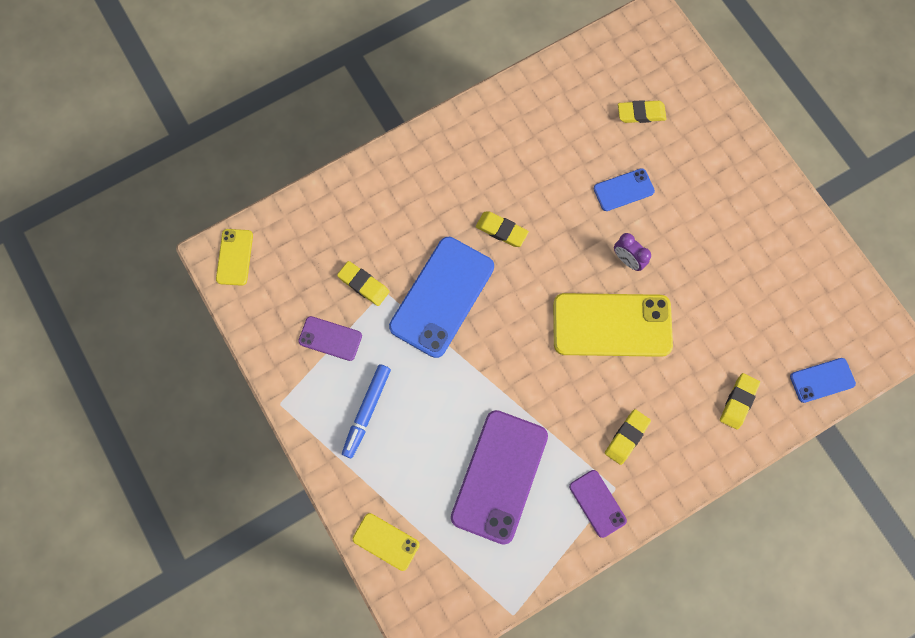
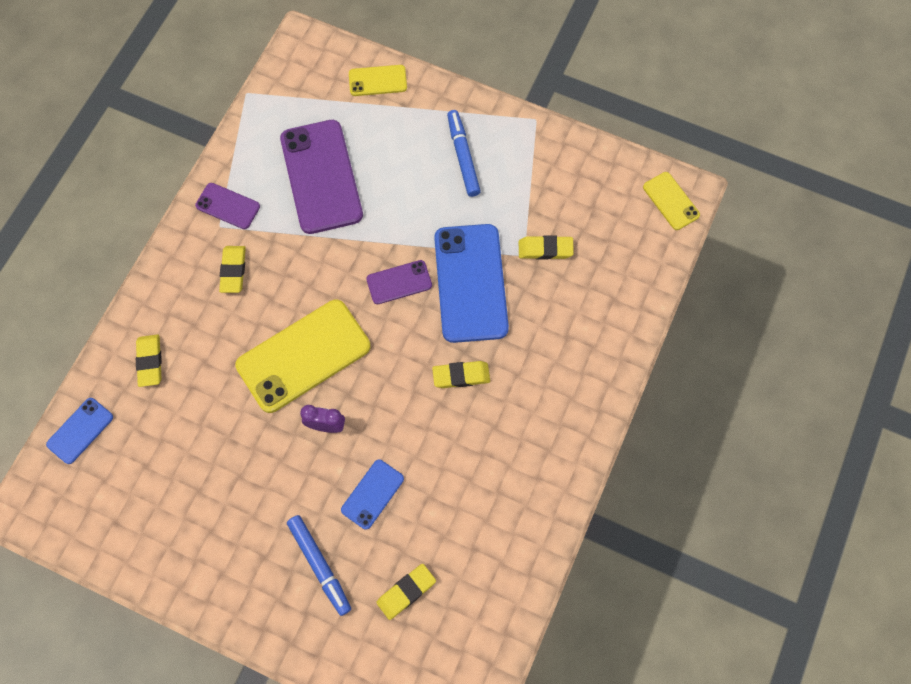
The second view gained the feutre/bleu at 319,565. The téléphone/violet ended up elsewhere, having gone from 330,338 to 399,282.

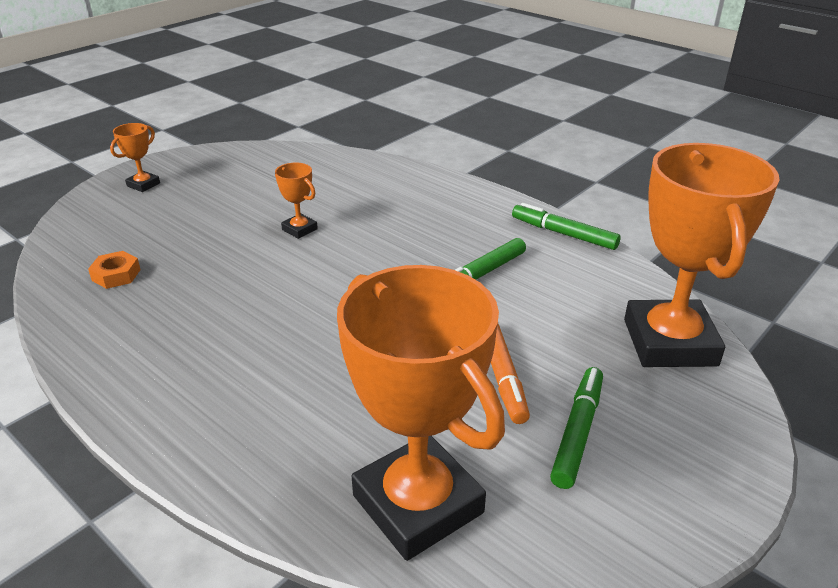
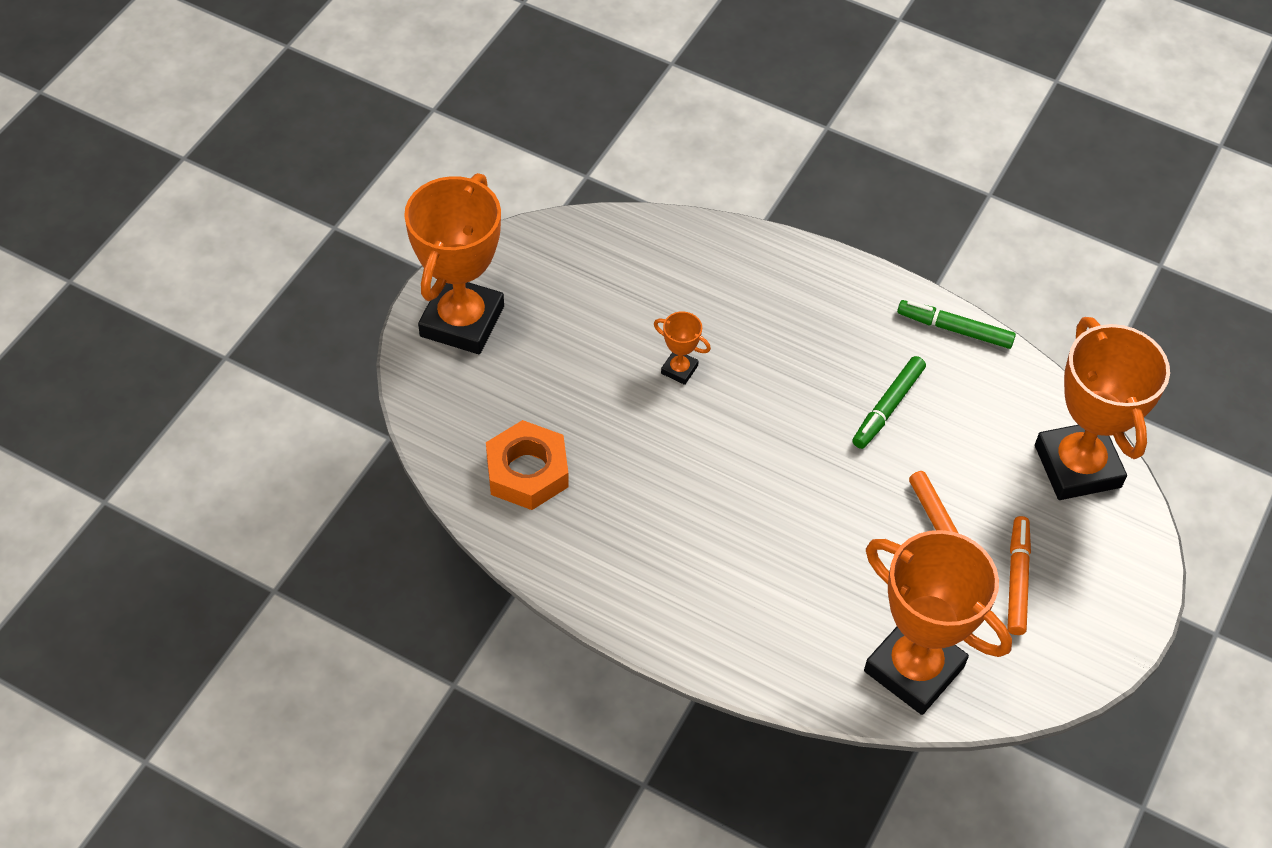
What was the feutre/vert at 577,432 turned into the feutre/orange at 1017,580. The size of the écrou/orange at 116,275 changed by a factor of 1.85. The size of the trophée/orange at 143,185 changed by a factor of 2.38.

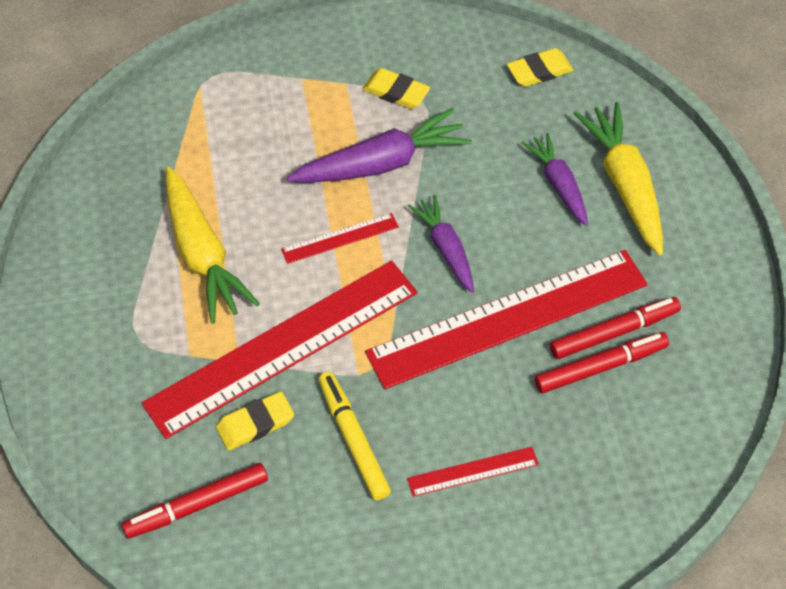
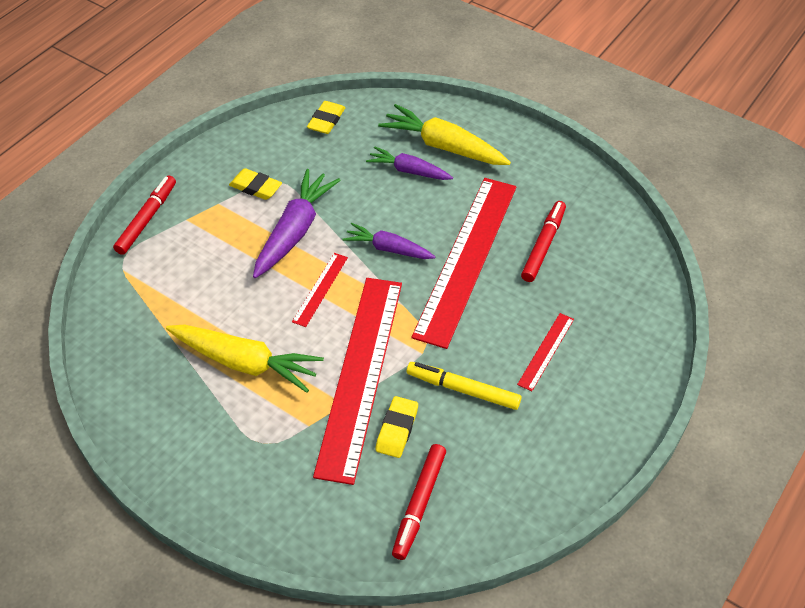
The feutre/rouge ended up elsewhere, having gone from 614,332 to 147,219. The gomme/jaune at 396,92 ended up facing another way, 45 degrees clockwise from before.

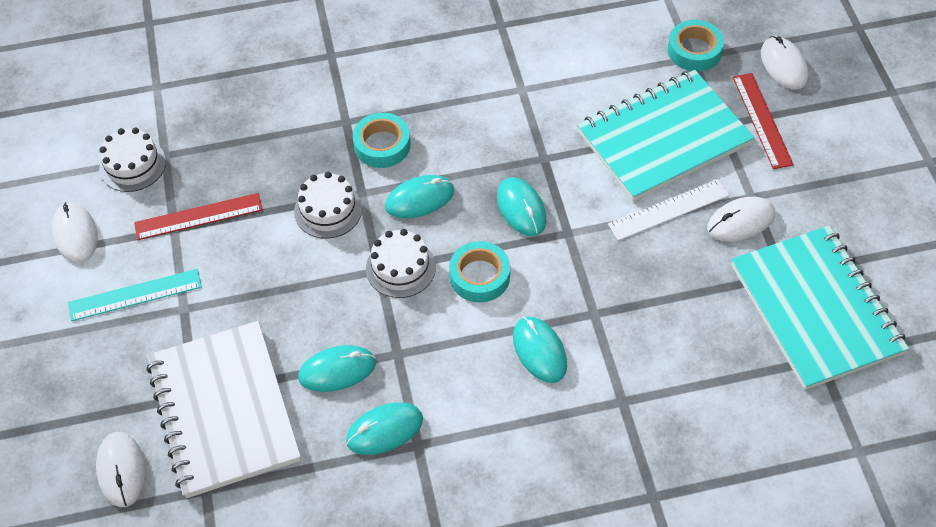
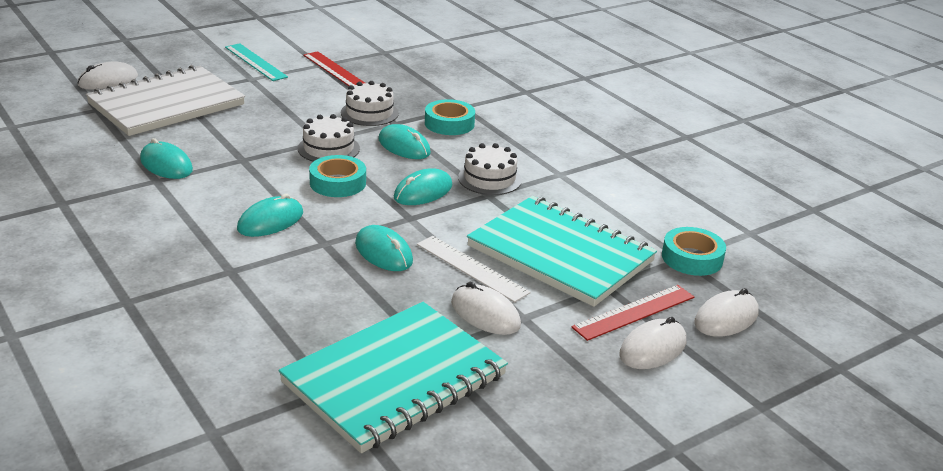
The souris/blanc ended up elsewhere, having gone from 75,234 to 653,348. The gâteau/blanc ended up elsewhere, having gone from 132,165 to 489,179. The souris/turquoise ended up elsewhere, having gone from 337,370 to 383,252.

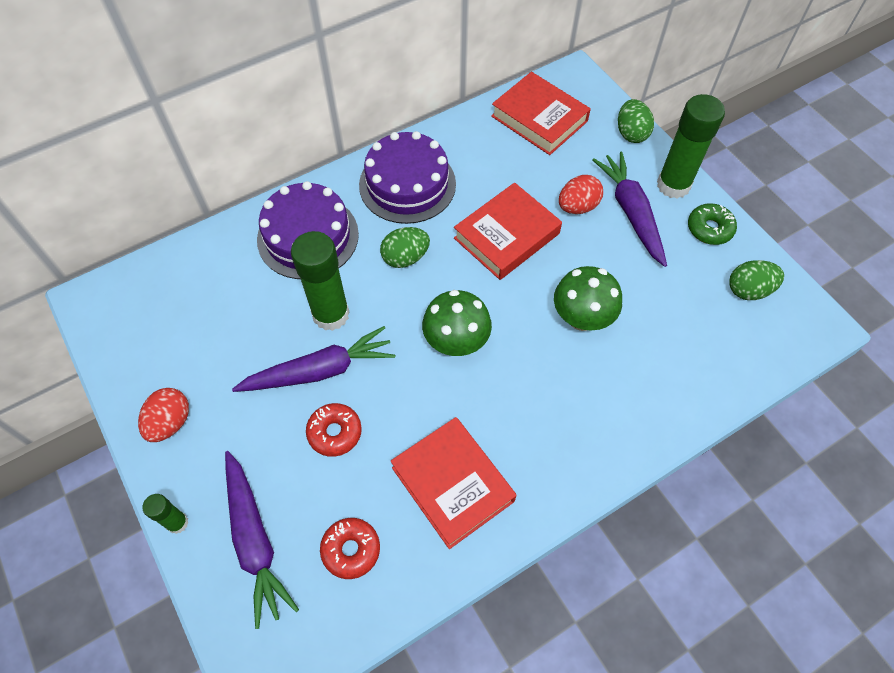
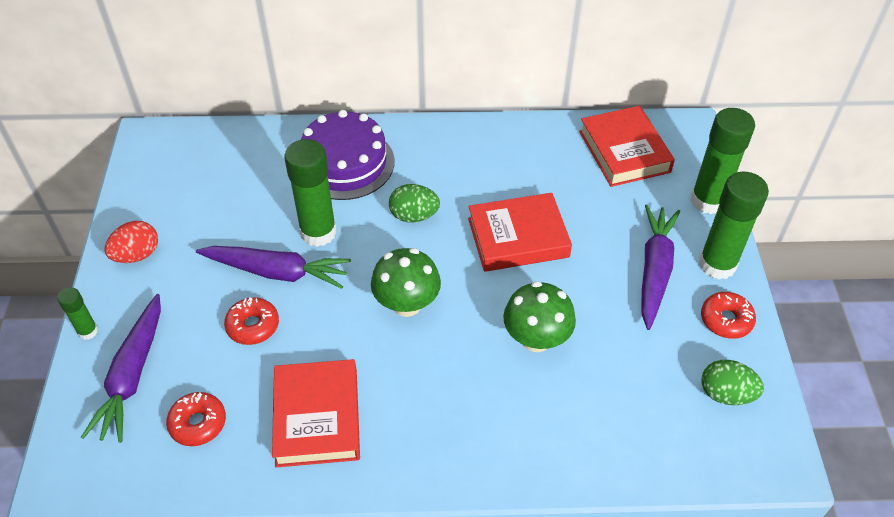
The second view lost the gâteau/violet at 407,184. The second view lost the œuf/rouge at 577,206. Where the œuf/vert stood at 631,133, the bâton de colle/vert came to stand at 708,201. What was the beignet/vert at 709,229 turned into the beignet/rouge at 726,320.

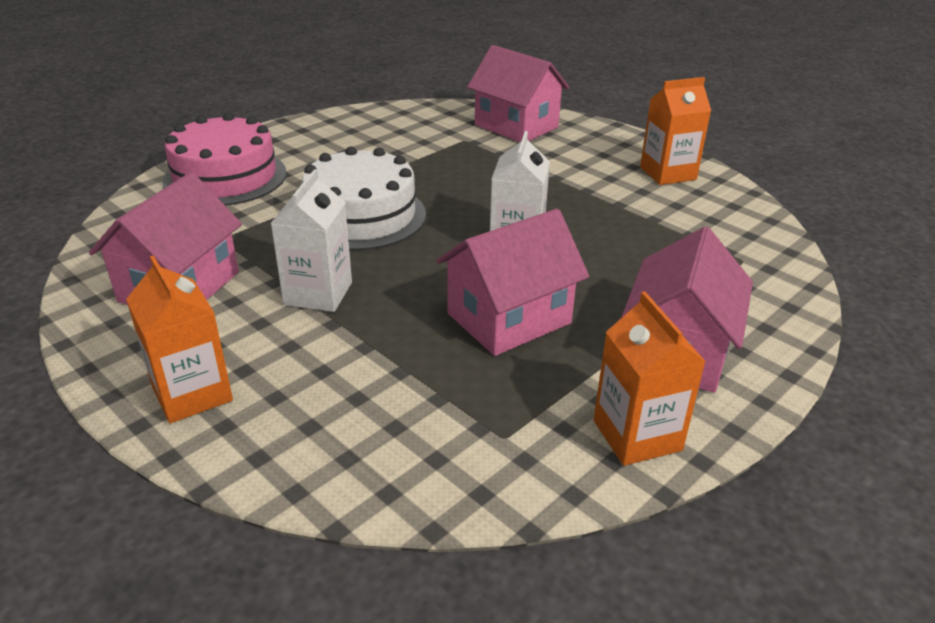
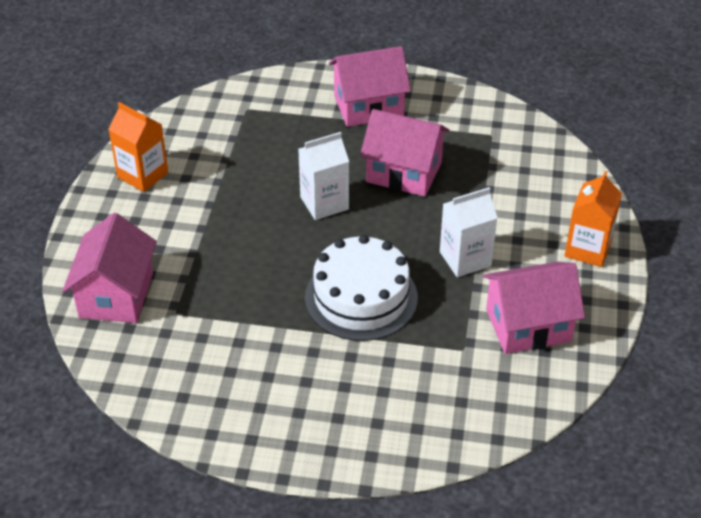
The second view lost the gâteau/rose at 225,177. The second view lost the brique de lait/orange at 637,435.

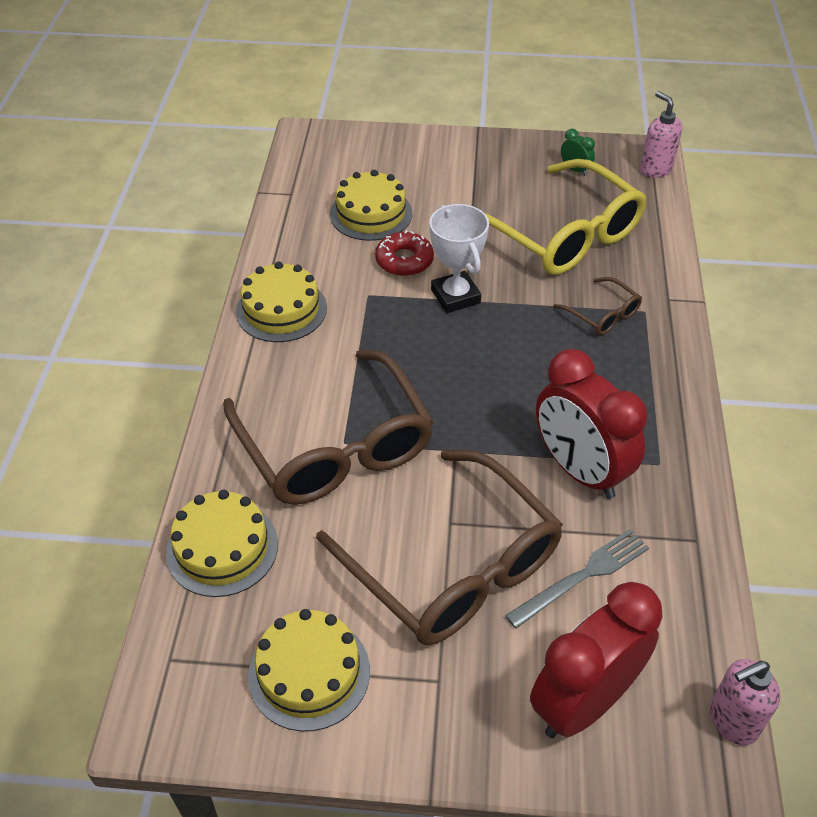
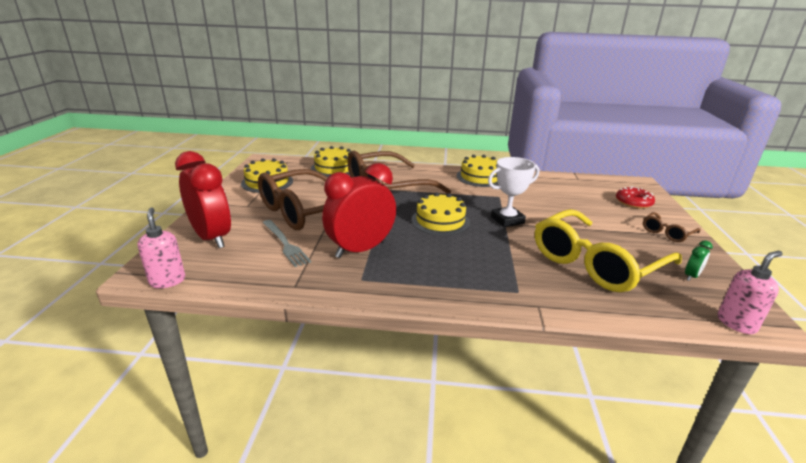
The gâteau/jaune ended up elsewhere, having gone from 371,214 to 440,221. The beignet/rouge ended up elsewhere, having gone from 404,260 to 633,202. The lunettes/marron ended up elsewhere, having gone from 602,314 to 667,232.

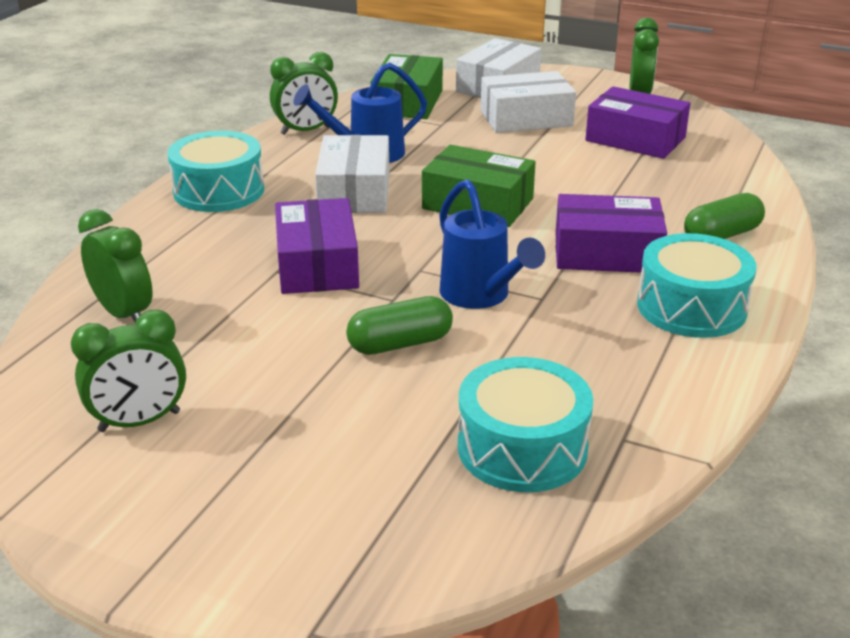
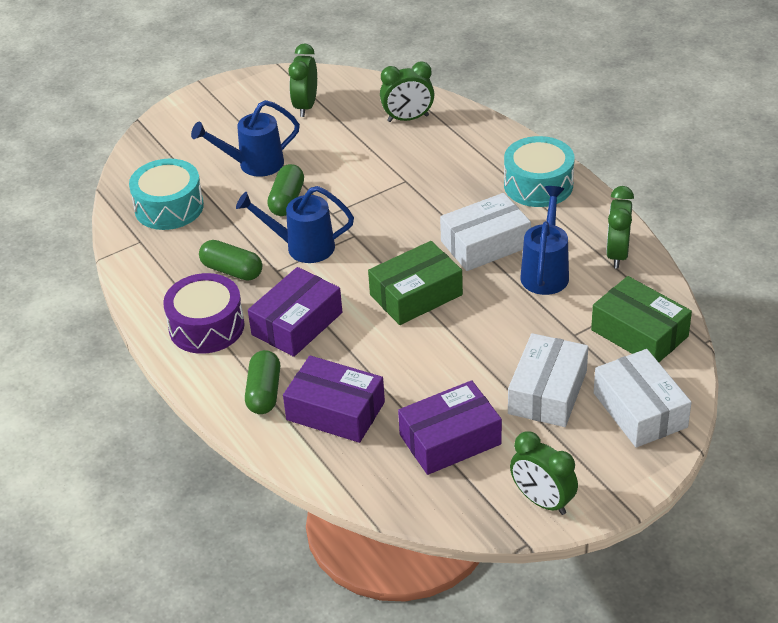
The second view gained the arrosoir/bleu at 254,164. The second view gained the gélule/vert at 232,270. The boîte/violet ended up elsewhere, having gone from 317,265 to 335,411. What was the tambour/turquoise at 691,307 turned into the tambour/violet at 206,326. The boîte/blanc at 354,192 ended up facing another way, 60 degrees counterclockwise from before.

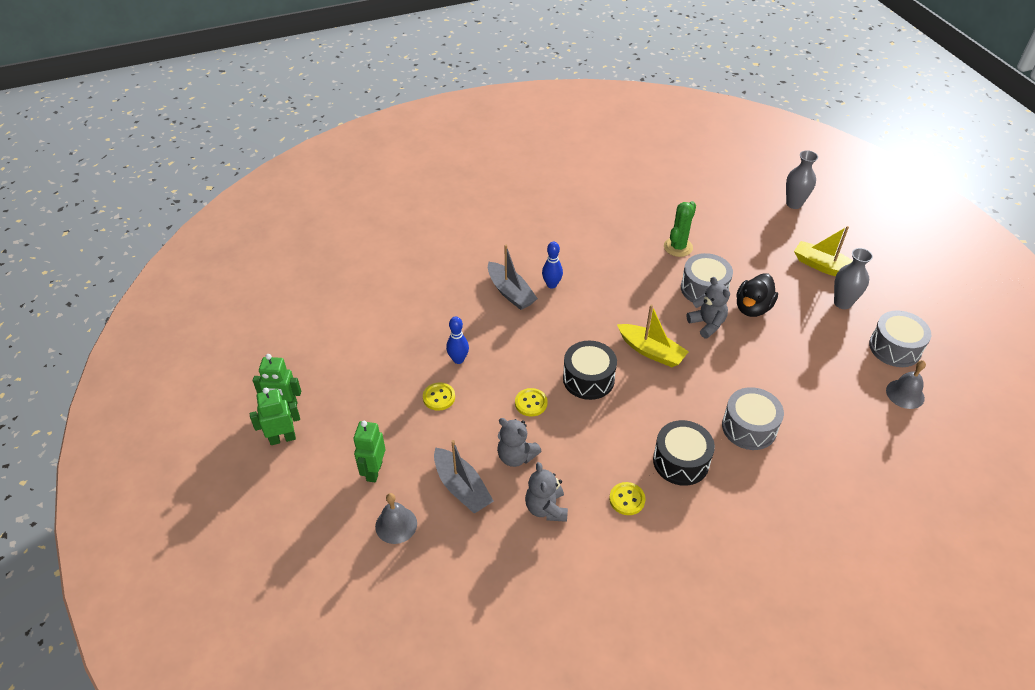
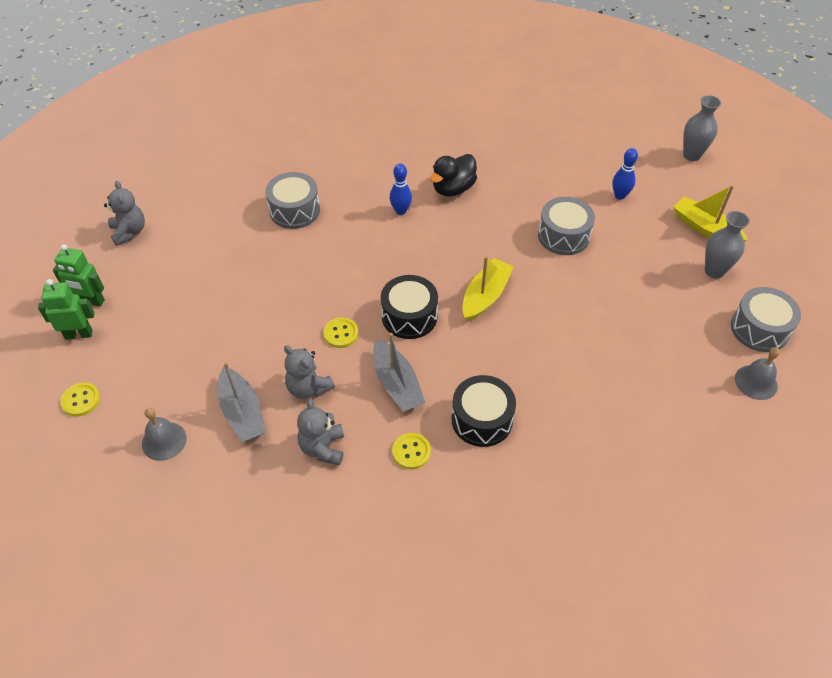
The second view lost the robot/vert at 374,471. The second view lost the cactus/vert at 678,247. The bouton/jaune ended up elsewhere, having gone from 439,397 to 81,400. The quille/bleu ended up elsewhere, having gone from 458,359 to 620,195. The bateau/gris ended up elsewhere, having gone from 510,292 to 397,384. The ours en peluche/gris ended up elsewhere, having gone from 707,324 to 129,232. The tambour/gris ended up elsewhere, having gone from 749,427 to 294,210. The canard/noir ended up elsewhere, having gone from 752,308 to 453,189. The bateau/jaune at 651,351 ended up facing another way, 105 degrees counterclockwise from before.

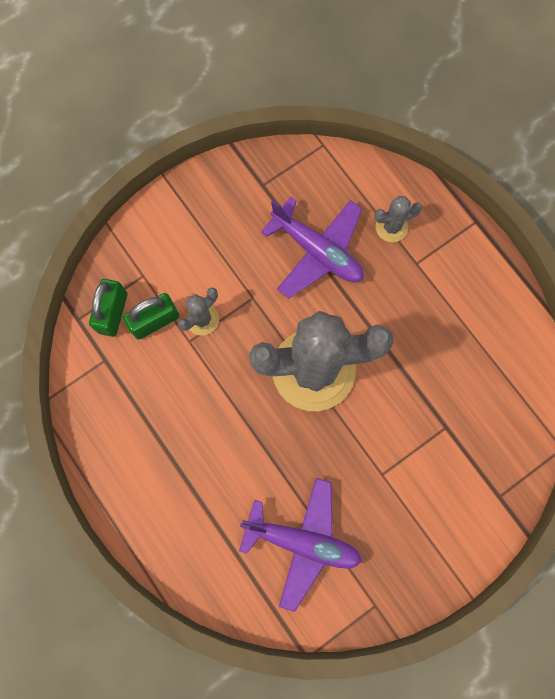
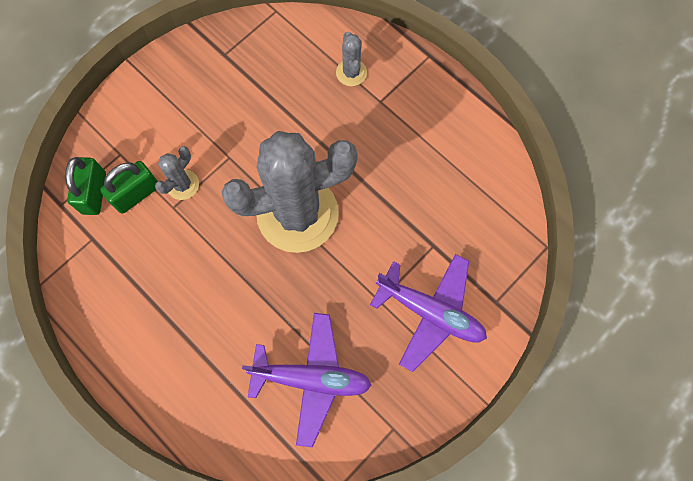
The avion/violet ended up elsewhere, having gone from 317,251 to 430,312. The cactus/gris at 391,227 ended up facing another way, 75 degrees counterclockwise from before.

